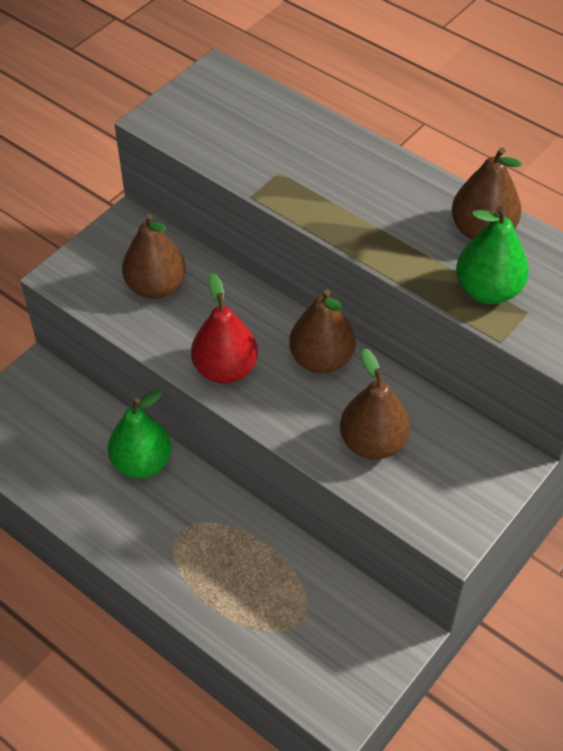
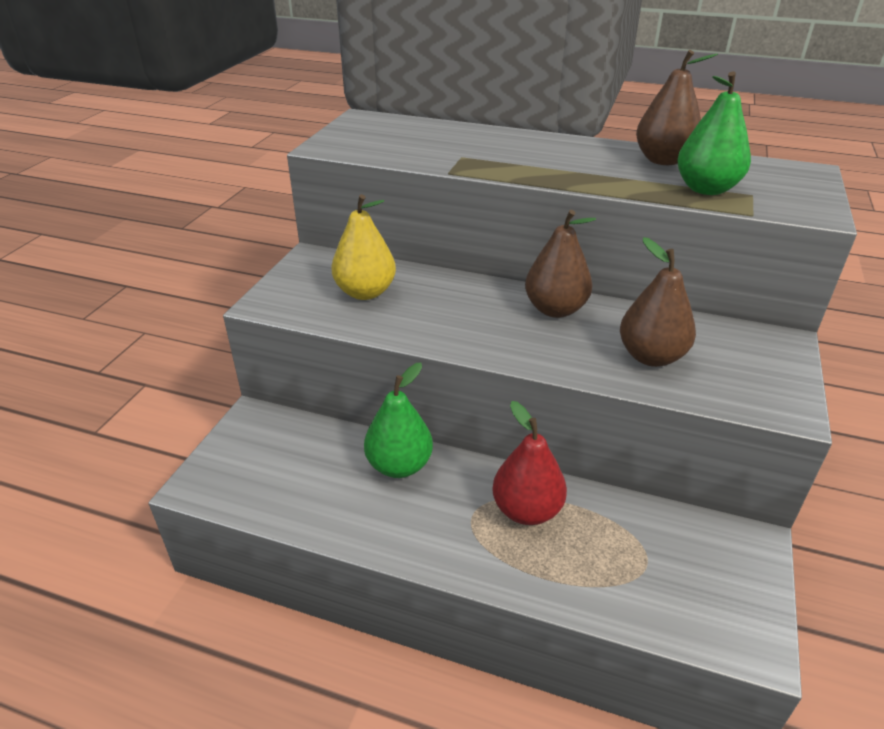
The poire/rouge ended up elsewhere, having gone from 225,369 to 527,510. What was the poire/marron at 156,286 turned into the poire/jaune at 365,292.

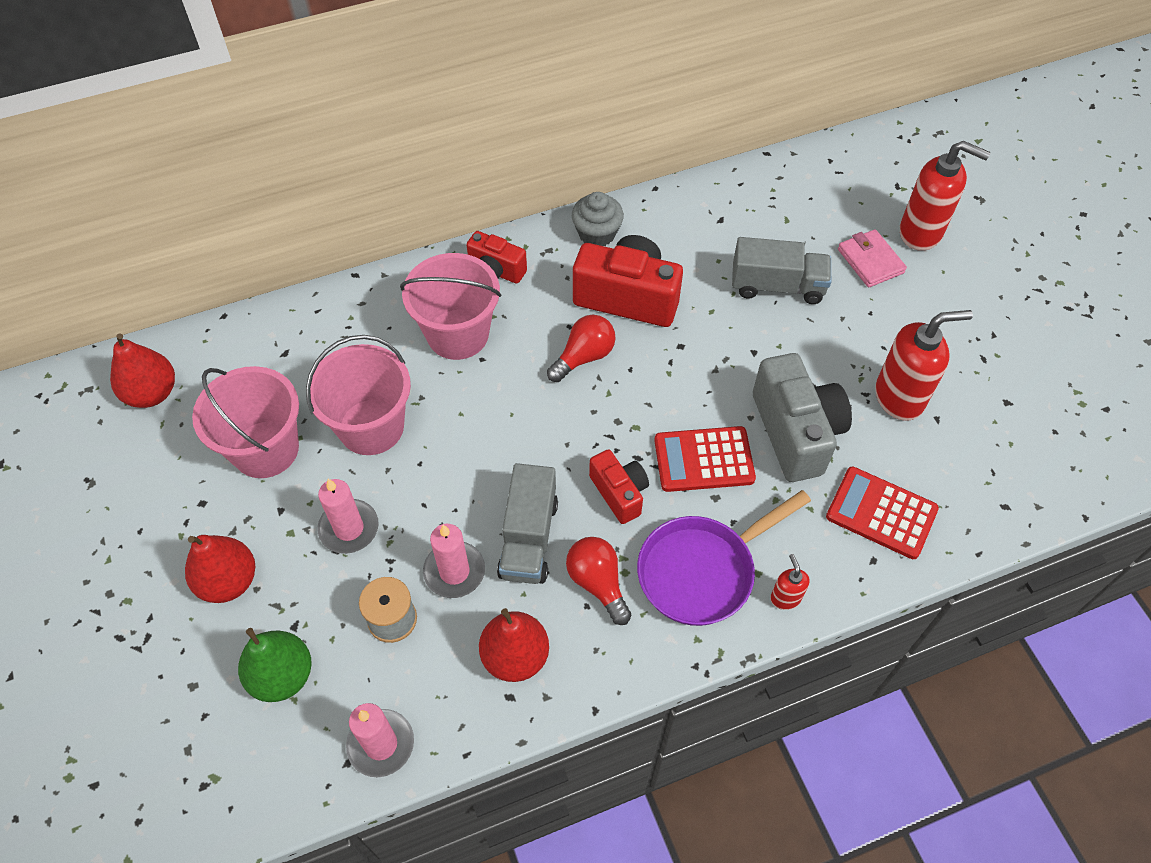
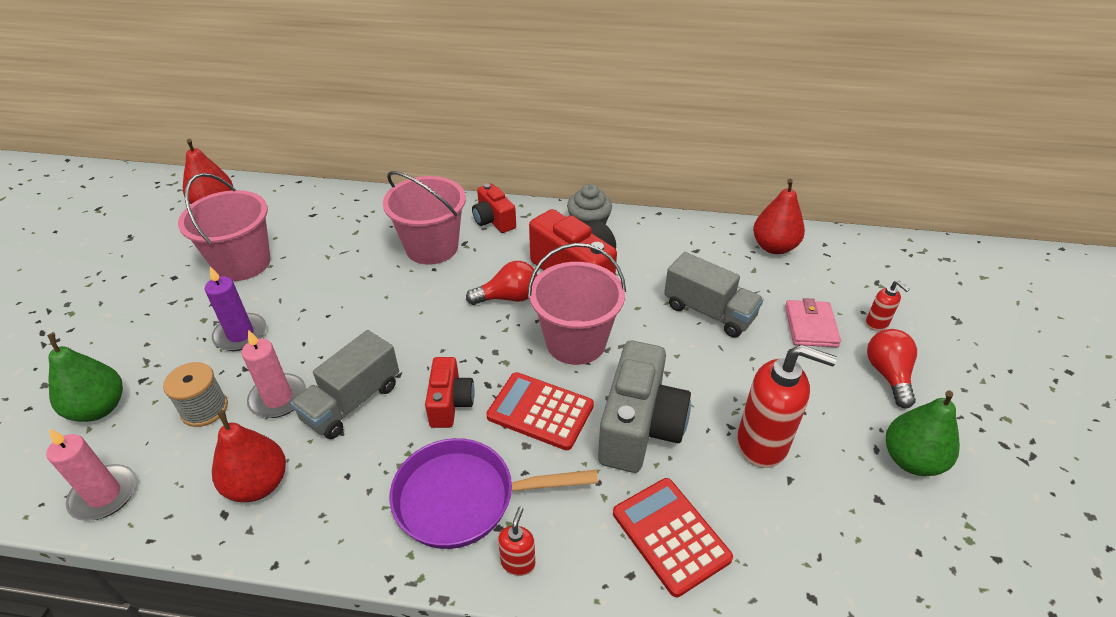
The second view gained the poire/vert at 911,460. The poire/rouge ended up elsewhere, having gone from 228,581 to 774,247. The seau/rose ended up elsewhere, having gone from 371,427 to 575,342. The ampoule/rouge ended up elsewhere, having gone from 598,583 to 888,375. What was the bougie/rose at 349,528 turned into the bougie/violet at 240,334. The size of the distributeur de savon/rouge at 921,232 changed by a factor of 0.48.

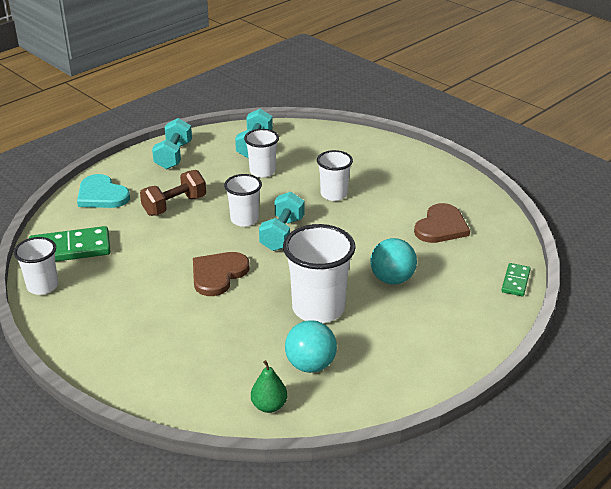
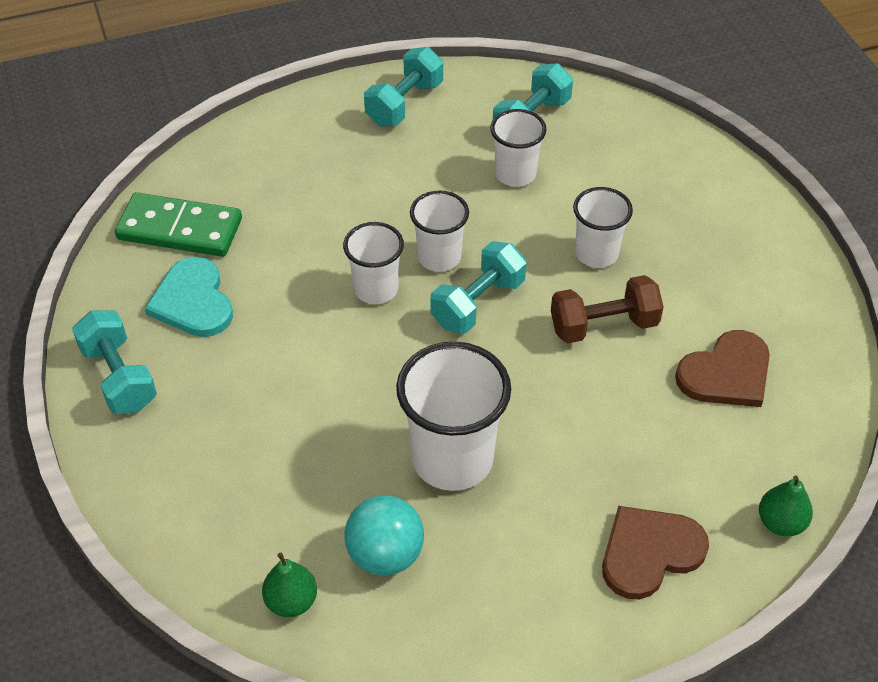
The second view lost the balle/turquoise at 392,279. The second view gained the haltère/turquoise at 119,377. The gobelet/blanc ended up elsewhere, having gone from 42,286 to 376,289. The cœur/turquoise ended up elsewhere, having gone from 101,195 to 193,301. The haltère/marron ended up elsewhere, having gone from 174,205 to 603,325. The cœur/marron ended up elsewhere, having gone from 218,274 to 649,552. Where the domino/vert stood at 515,281, the poire/vert came to stand at 780,522.

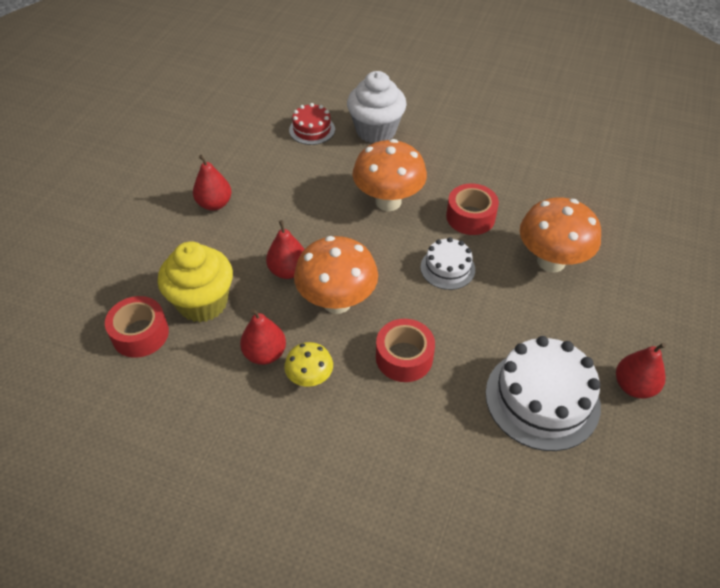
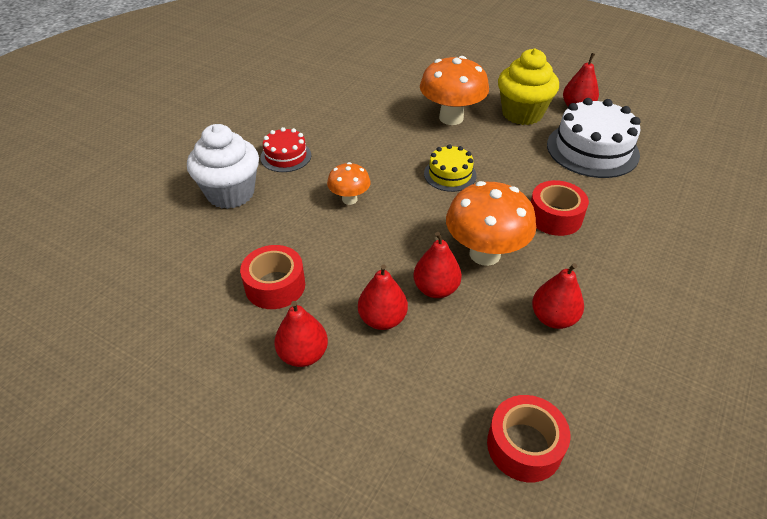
The second view lost the champignon/jaune at 310,378. The second view gained the poire/rouge at 382,319. The muffin/jaune ended up elsewhere, having gone from 203,303 to 522,113. The gâteau/rouge ended up elsewhere, having gone from 312,129 to 286,156. The ruban adhésif/rouge ended up elsewhere, having gone from 470,217 to 275,286. What was the gâteau/blanc at 447,268 turned into the gâteau/jaune at 450,174. The size of the champignon/orange at 388,202 changed by a factor of 0.55.

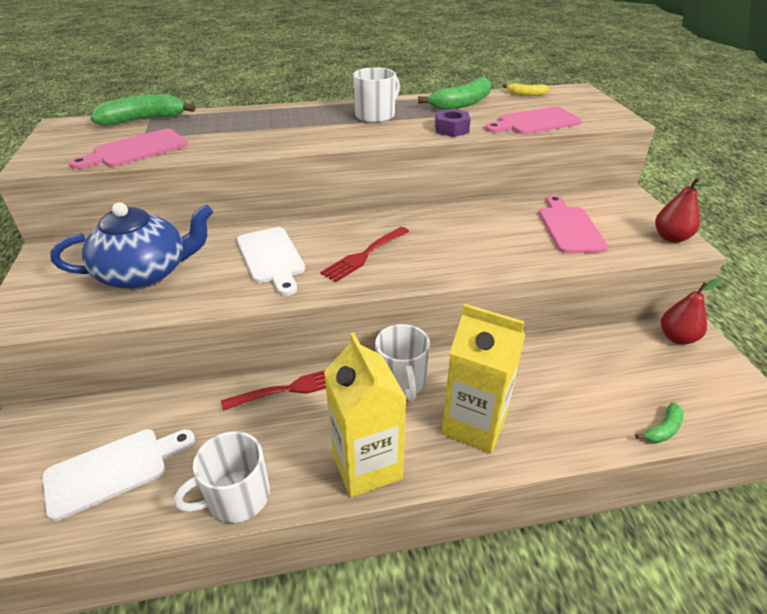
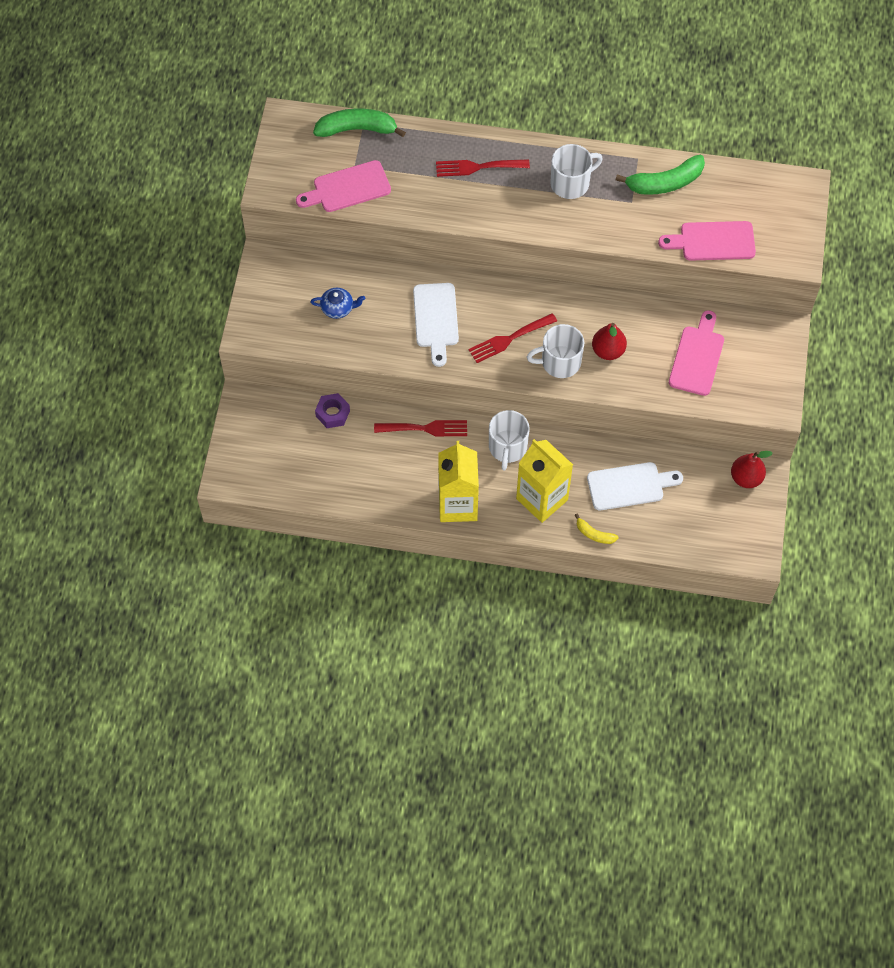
The second view lost the banane/vert at 663,429. The second view gained the fourchette/rouge at 477,167. The planche à découper/blanc ended up elsewhere, having gone from 113,470 to 629,486. The tasse/blanc ended up elsewhere, having gone from 236,497 to 559,362. The écrou/violet ended up elsewhere, having gone from 451,129 to 332,413. The banane/jaune ended up elsewhere, having gone from 526,94 to 594,534. The poire/rouge ended up elsewhere, having gone from 671,238 to 608,351. The size of the théière/bleu at 145,273 changed by a factor of 0.46.

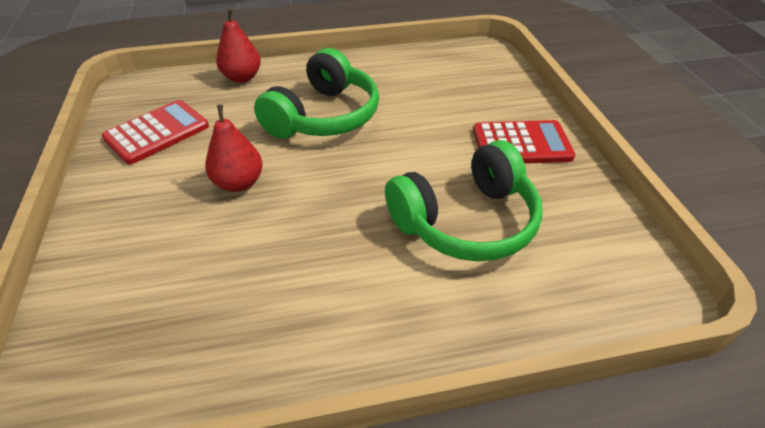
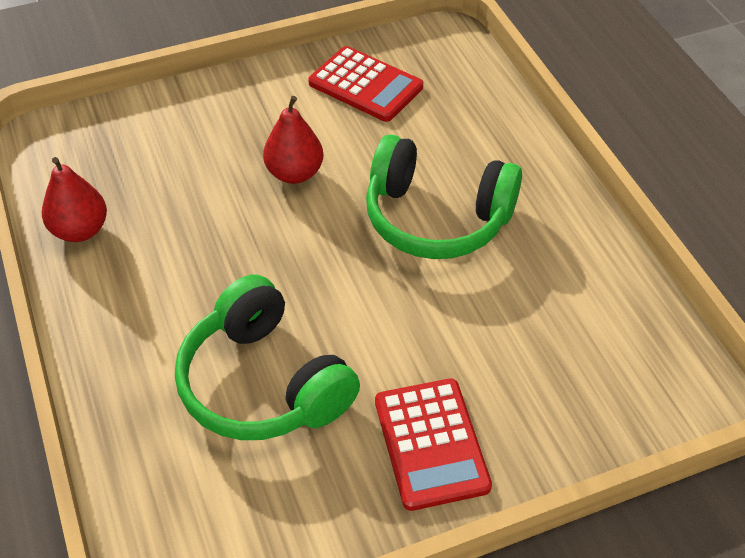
The poire/rouge ended up elsewhere, having gone from 242,77 to 80,230.

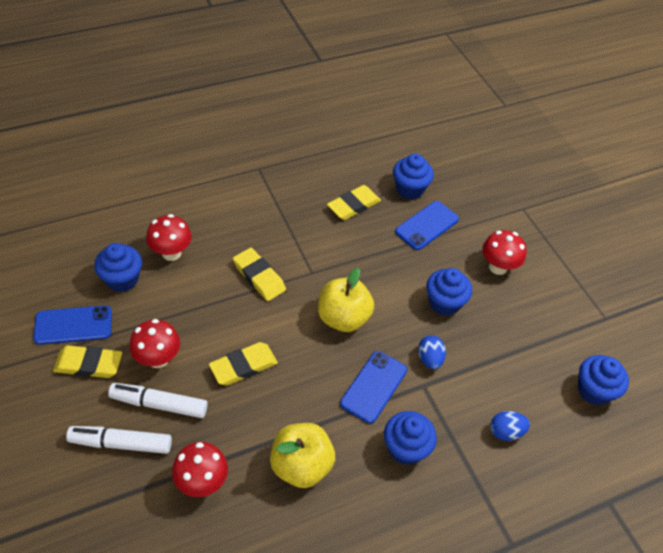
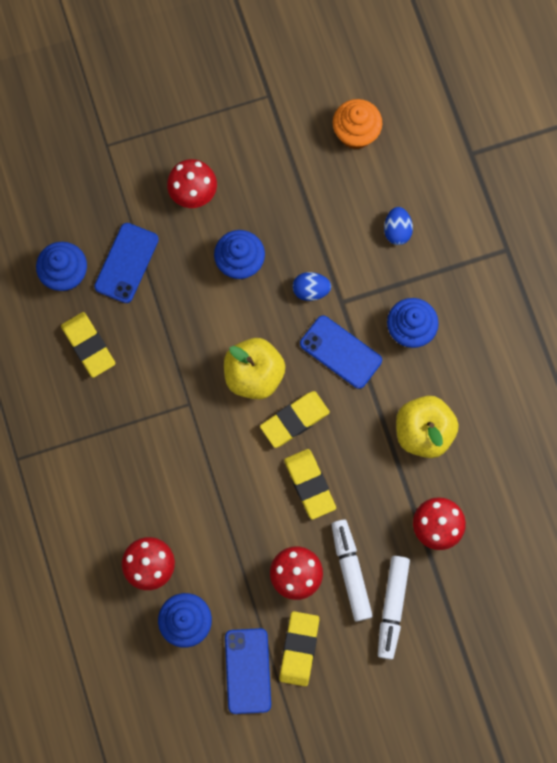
The gomme/jaune ended up elsewhere, having gone from 259,277 to 294,420. What was the muffin/bleu at 594,390 turned into the muffin/orange at 355,133. The feutre/blanc at 159,404 ended up facing another way, 150 degrees clockwise from before. The téléphone/bleu at 427,225 ended up facing another way, 60 degrees clockwise from before.

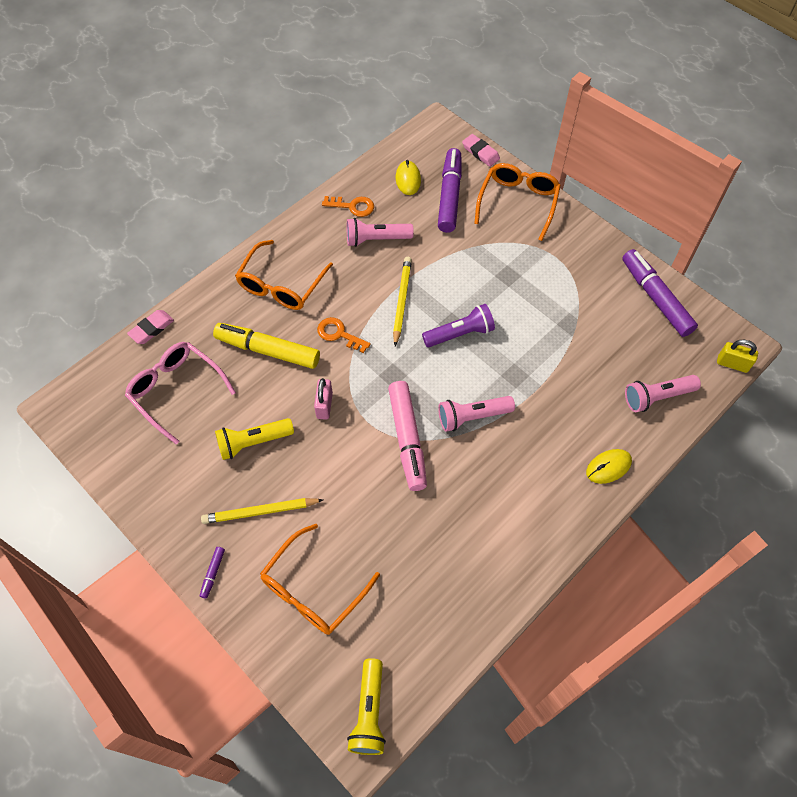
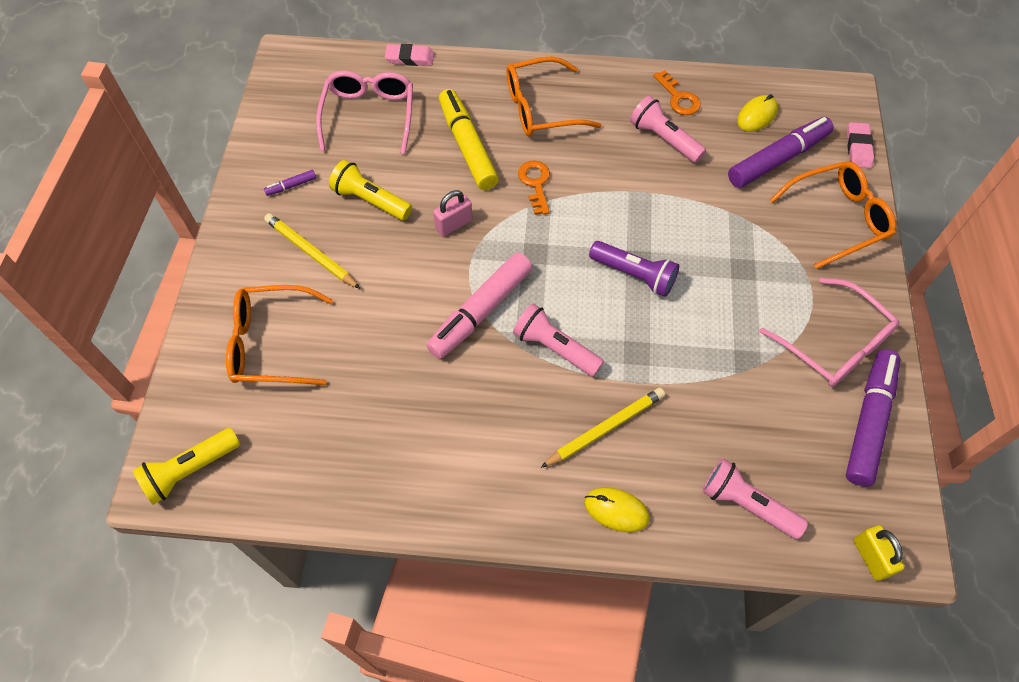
The second view gained the lunettes/rose at 834,344. The feutre/violet ended up elsewhere, having gone from 213,573 to 291,186. The crayon/jaune ended up elsewhere, having gone from 402,301 to 606,428.

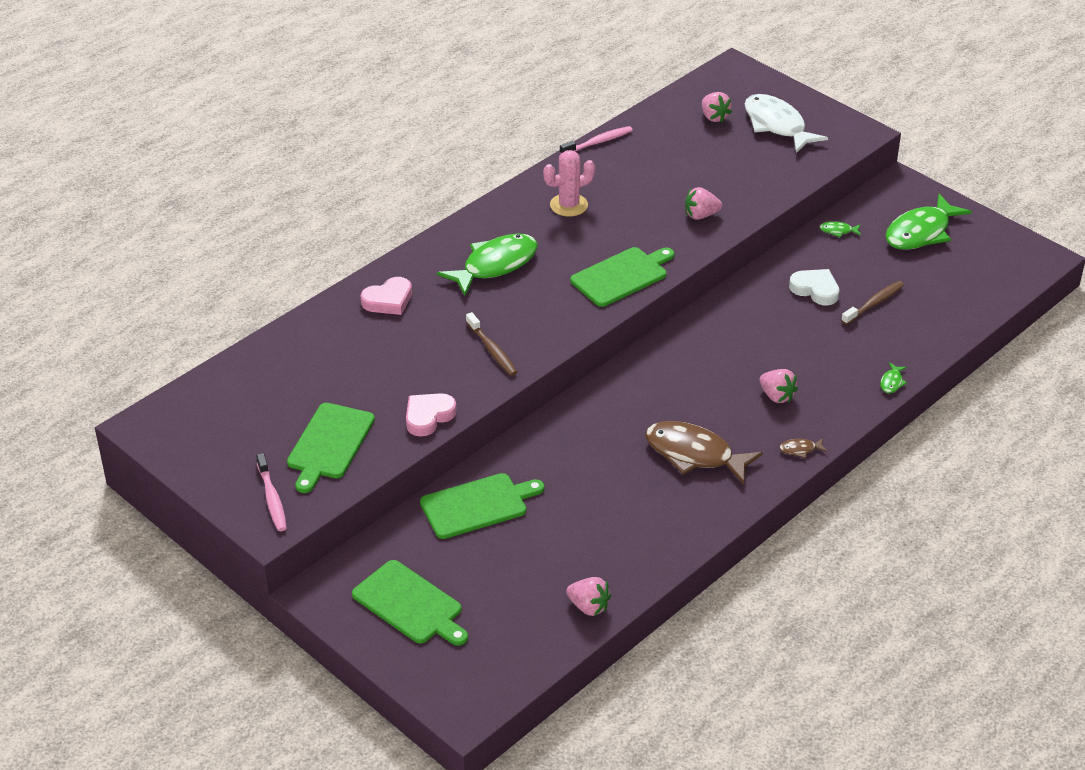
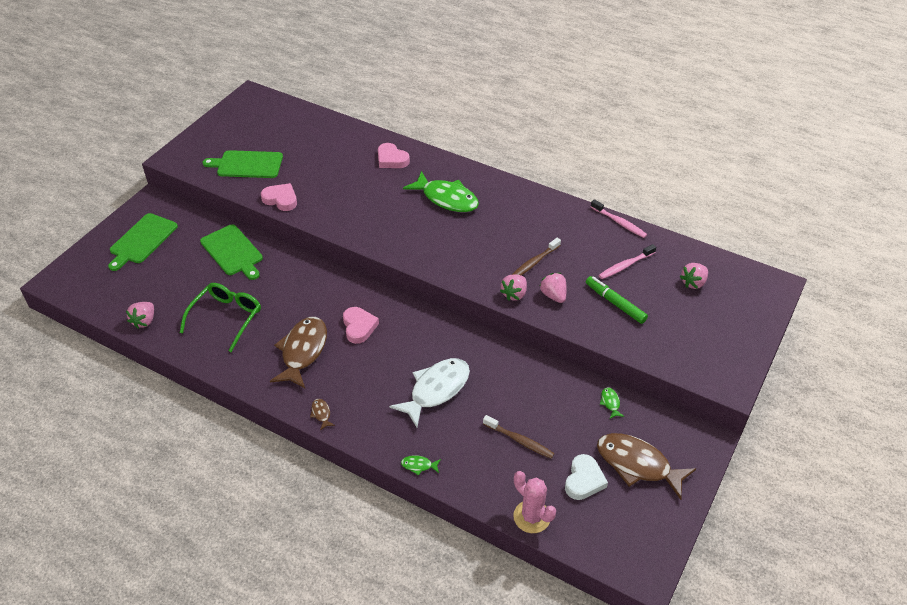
The second view lost the planche à découper/vert at 622,276. The second view gained the lunettes/vert at 226,318. The second view gained the cœur/rose at 359,327. The second view gained the feutre/vert at 615,303. The brosse à dents/rose ended up elsewhere, having gone from 272,498 to 625,266. The brosse à dents/marron ended up elsewhere, having gone from 492,350 to 534,262. The cactus/rose ended up elsewhere, having gone from 569,205 to 532,517. The poisson/blanc ended up elsewhere, having gone from 777,125 to 436,390. The fraise/rose ended up elsewhere, having gone from 776,396 to 514,294. The cœur/blanc ended up elsewhere, having gone from 815,290 to 584,480. What was the poisson/vert at 921,232 turned into the poisson/marron at 637,464.

